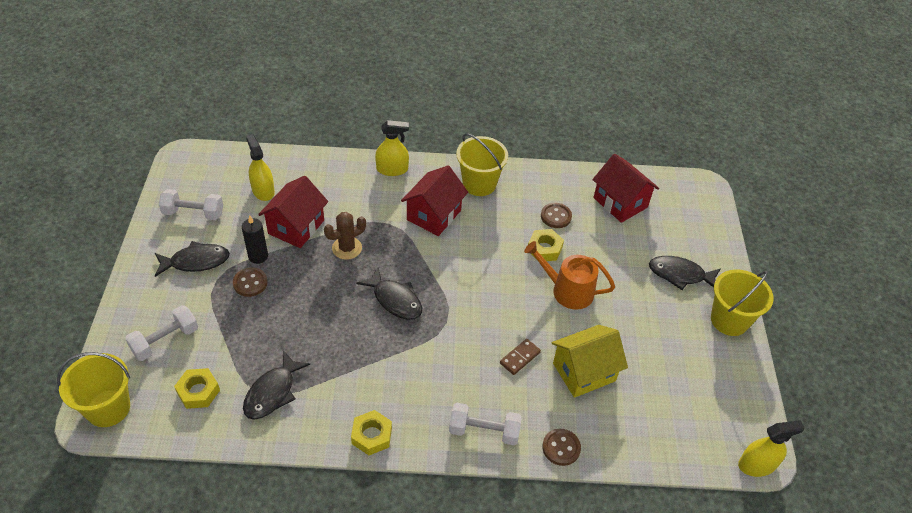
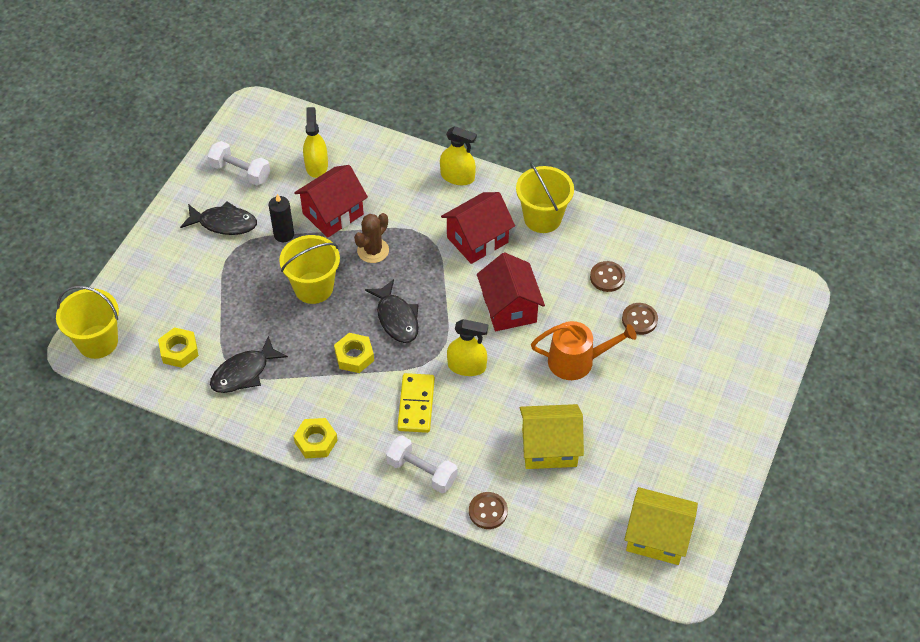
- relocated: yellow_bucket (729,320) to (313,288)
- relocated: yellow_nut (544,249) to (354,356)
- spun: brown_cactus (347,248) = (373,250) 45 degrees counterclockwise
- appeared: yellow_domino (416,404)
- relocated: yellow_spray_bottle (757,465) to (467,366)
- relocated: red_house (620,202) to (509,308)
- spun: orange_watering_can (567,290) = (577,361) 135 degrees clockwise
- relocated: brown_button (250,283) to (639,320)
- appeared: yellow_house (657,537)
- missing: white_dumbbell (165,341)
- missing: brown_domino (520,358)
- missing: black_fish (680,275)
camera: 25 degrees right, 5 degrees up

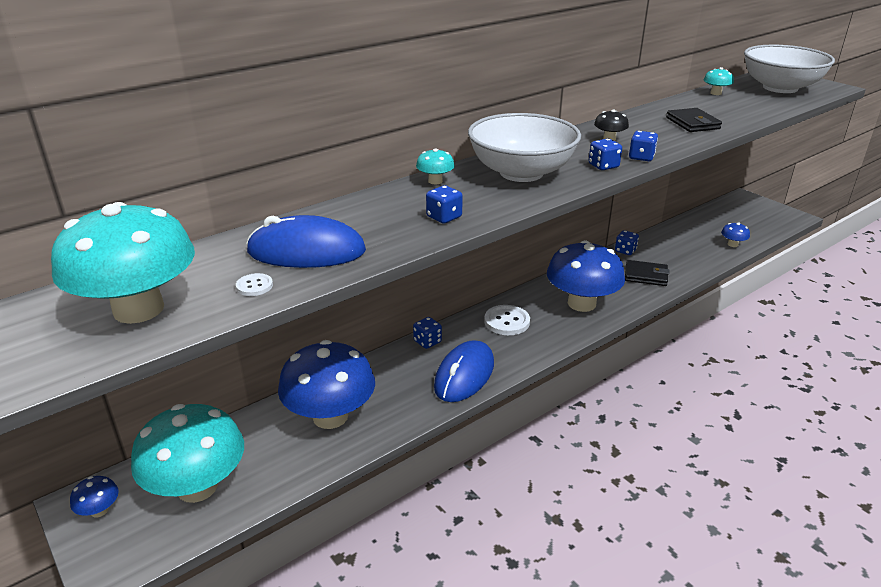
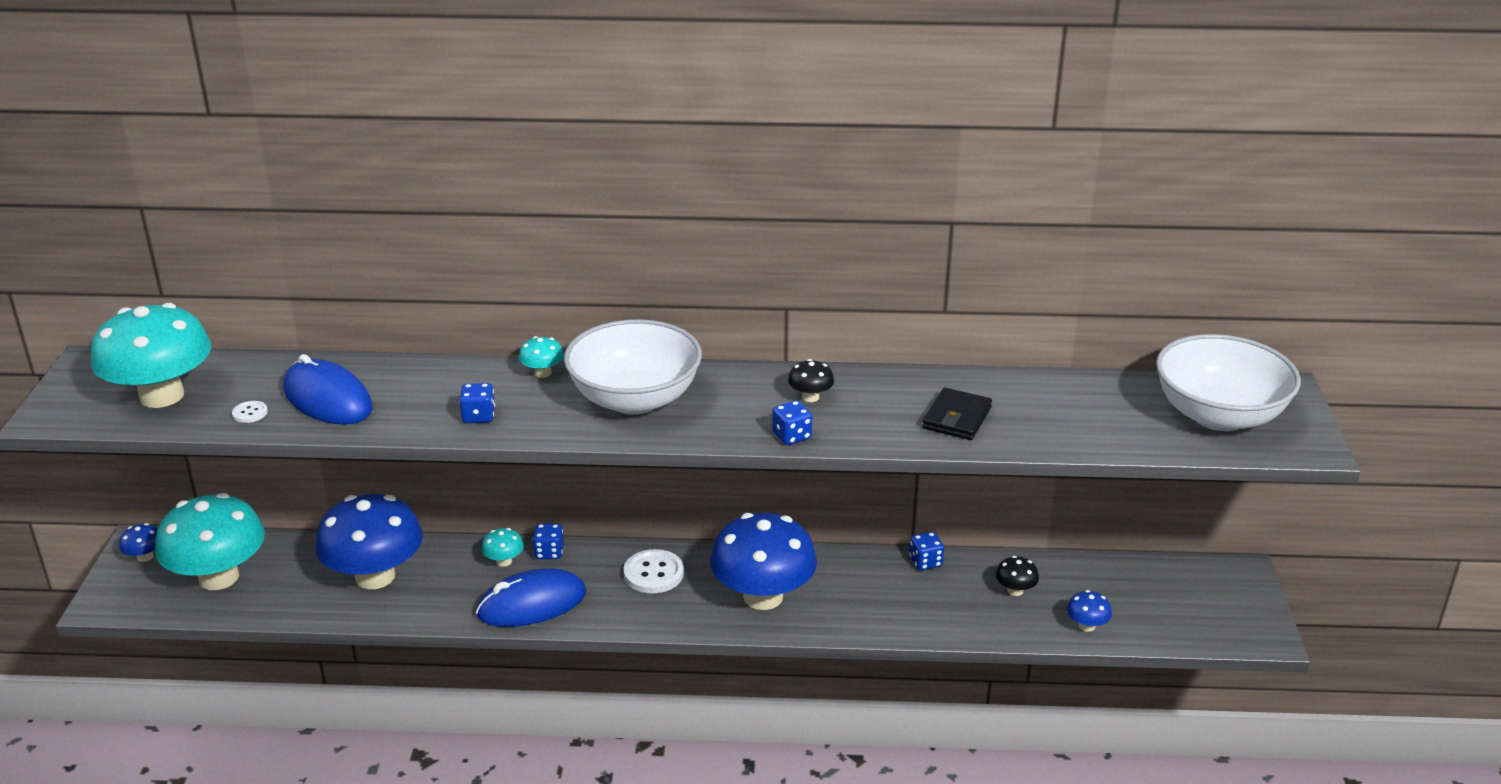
- relocated: turquoise_mushroom (715,93) to (504,561)
- appeared: black_mushroom (1015,590)
- missing: blue_dice (603,166)
- missing: black_wallet (645,276)
camera: 40 degrees right, 0 degrees up

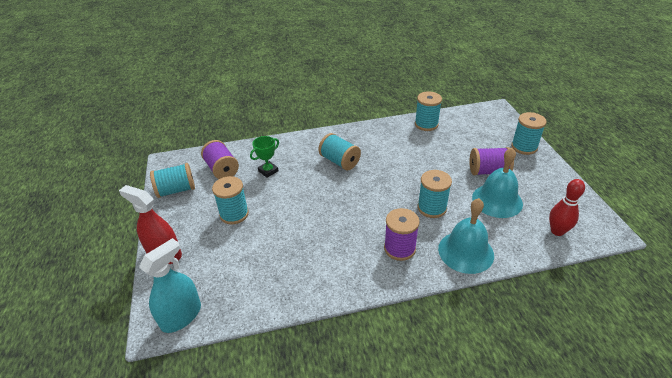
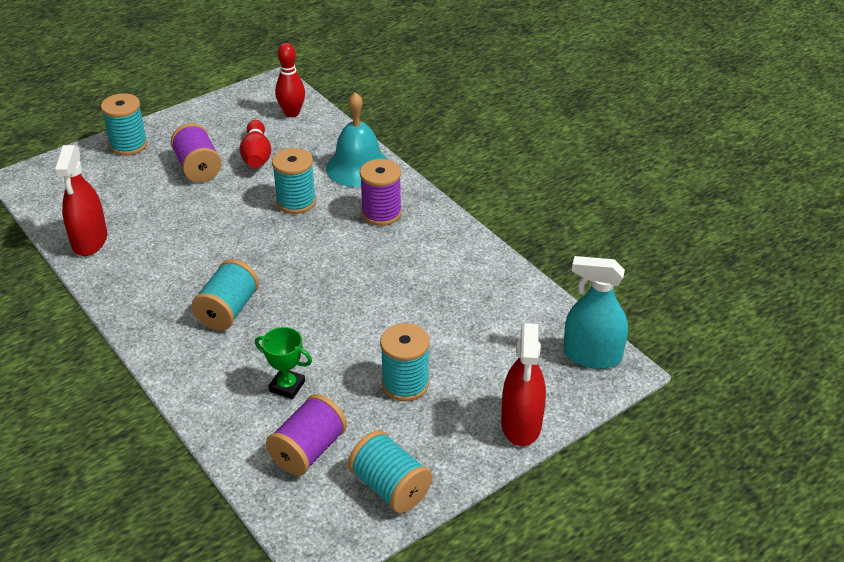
- exchanged: turquoise_spool (426,124) to red_spray_bottle (90,241)
- exchanged: turquoise_bell (497,200) to red_bowling_pin (256,155)
camera: 115 degrees left, 0 degrees up

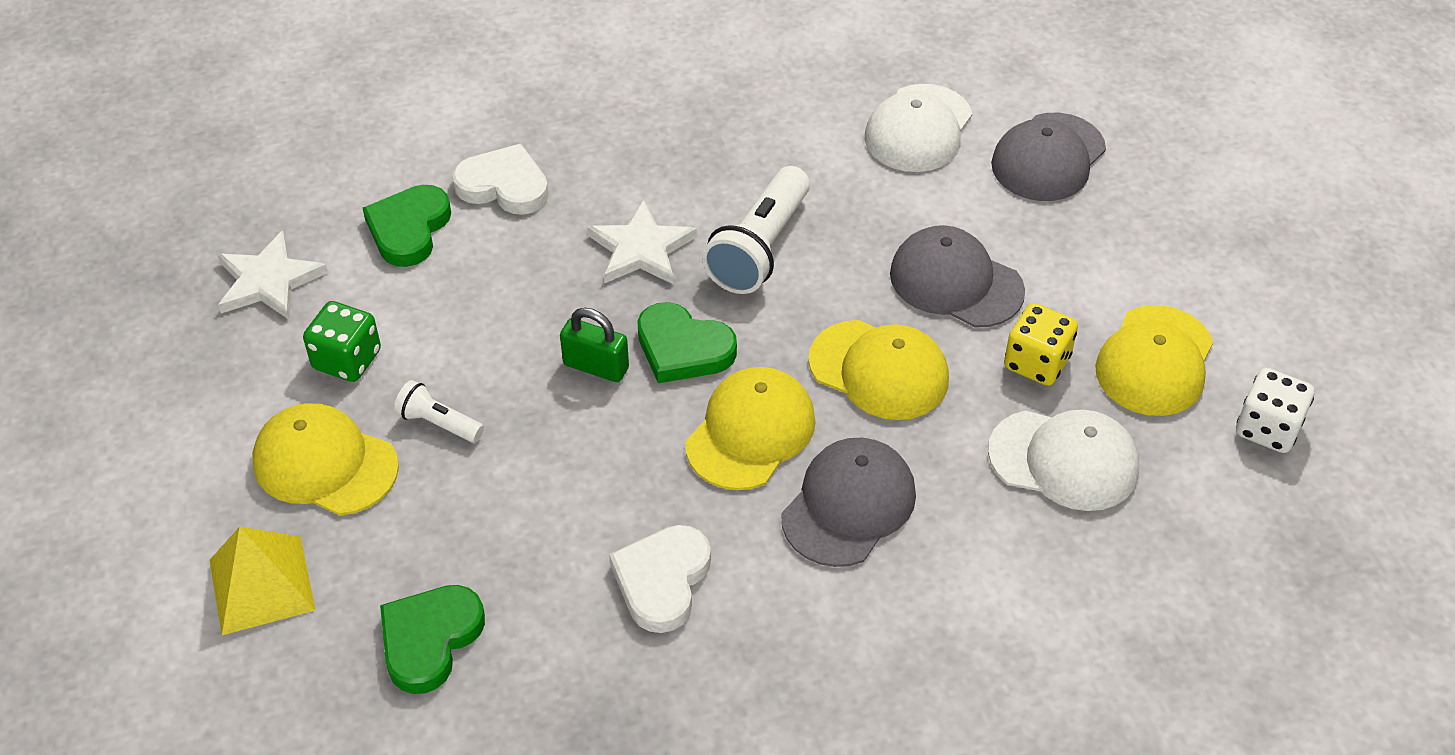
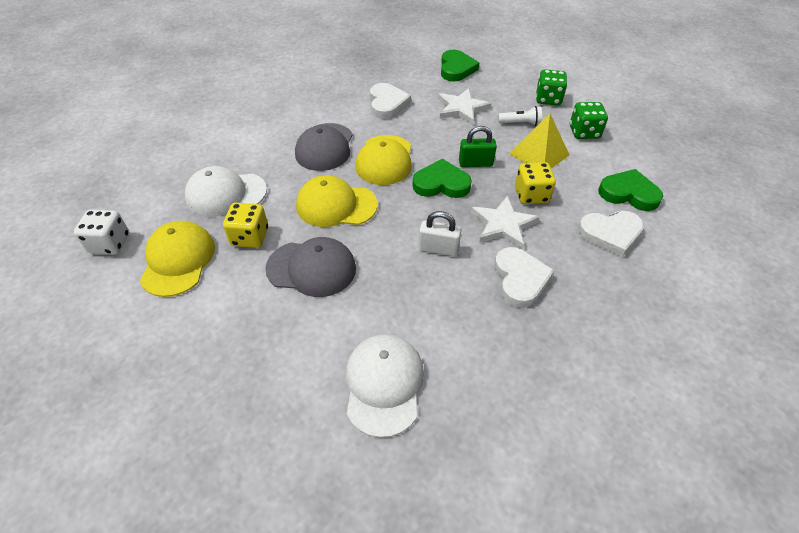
- exchanged: white_flashlight (760,248) to white_padlock (438,249)
- relocated: white_star (268,281) to (462,108)
- appeared: white_heart (520,279)
- relocated: yellow_pyramid (261,585) to (539,154)
- appeared: yellow_dice (531,195)
- exchanged: yellow_cap (325,464) to green_dice (548,99)
- spun: green_heart (409,229) = (628,193) 60 degrees counterclockwise
- missing: grey_cap (1048,158)
camera: 155 degrees right, 0 degrees up

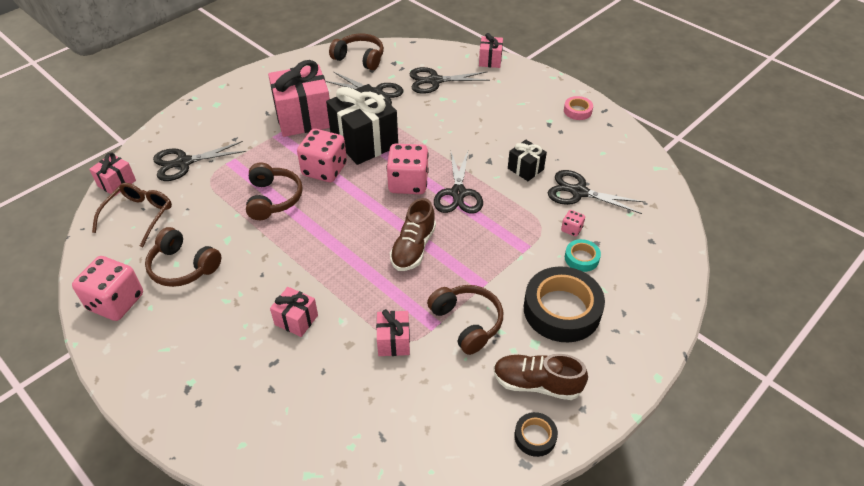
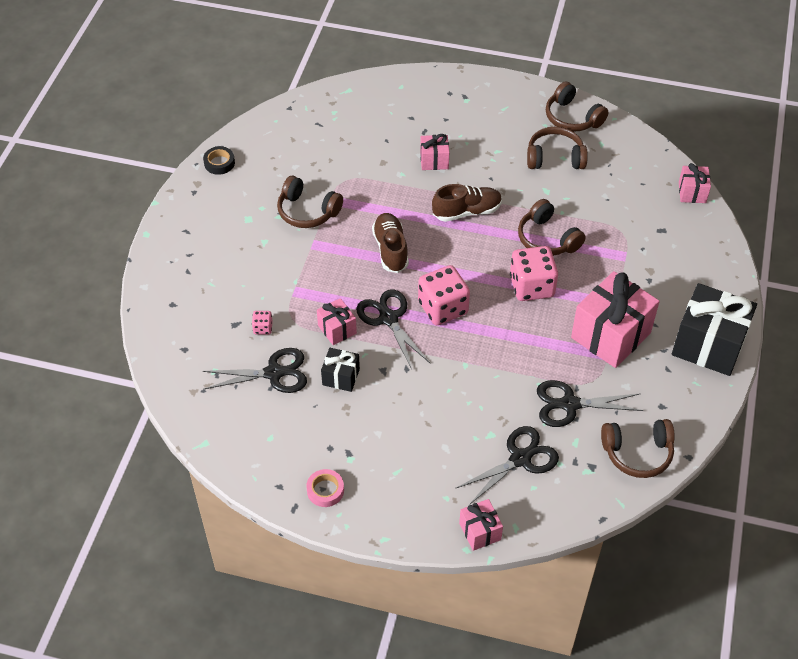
- relocated: pink_gift (394,341) to (337,329)
- relocated: brown_shoe (536,384) to (467,212)
- exchanged: pink_dice (116,302) to brown_headphones (572,118)
- relocated: black_gift (364,142) to (708,345)
- missing: brown_glasses (139,216)
- missing: black_scissors (183,163)
- missing: black_tape (562,310)
- missing: turquoise_tape (581,258)
camera: 150 degrees right, 5 degrees up

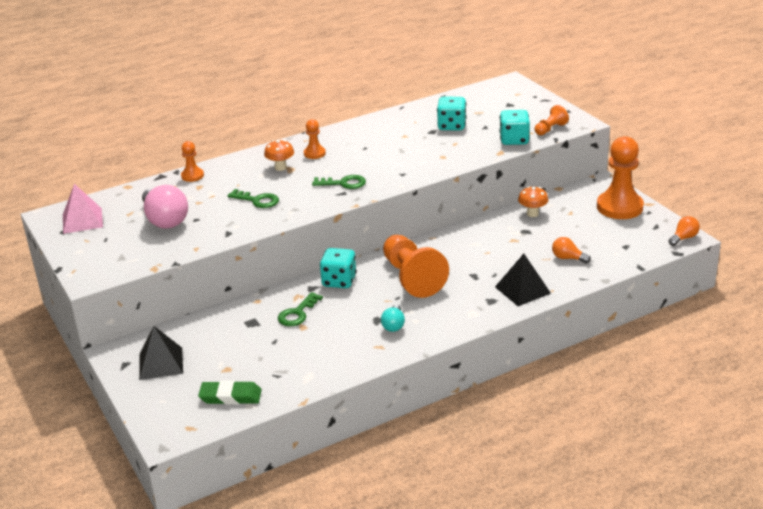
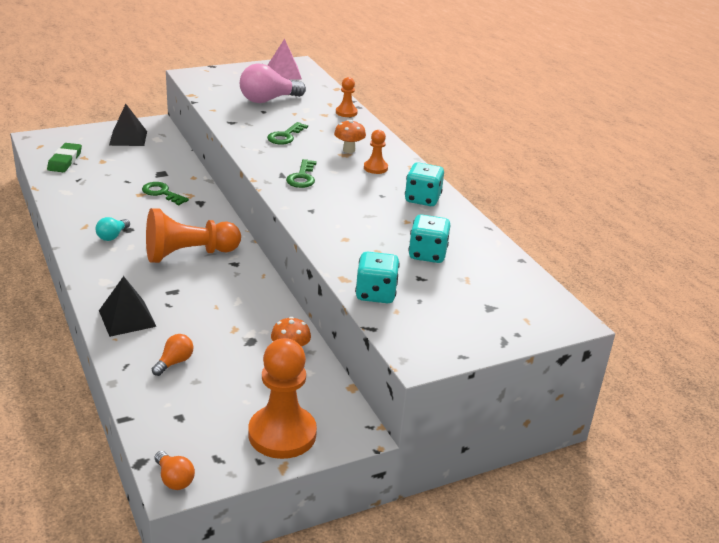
- spun: turquoise_light_bulb (394,325) = (112,236) 75 degrees counterclockwise
- relocated: turquoise_dice (339,281) to (422,199)
- missing: orange_pawn (550,129)
camera: 90 degrees right, 0 degrees up

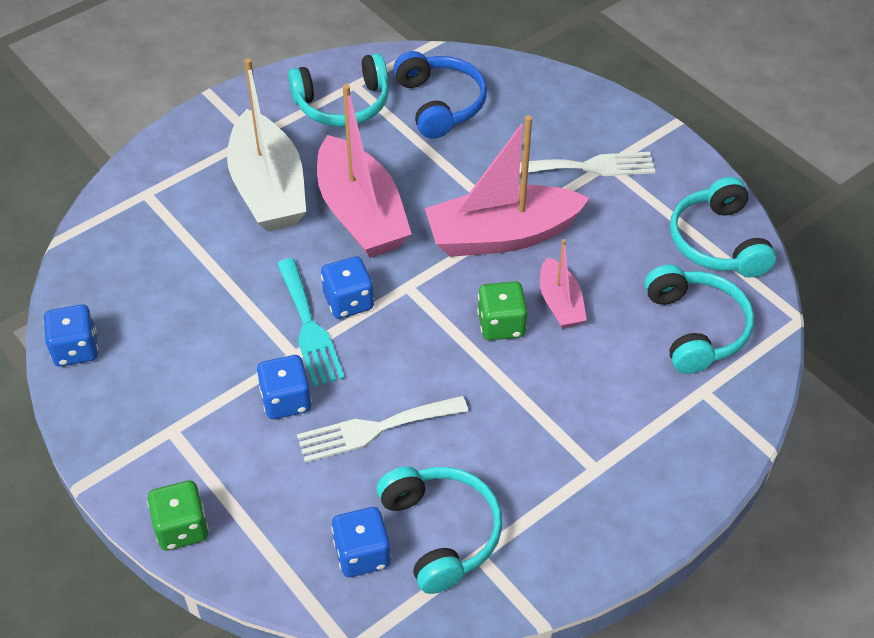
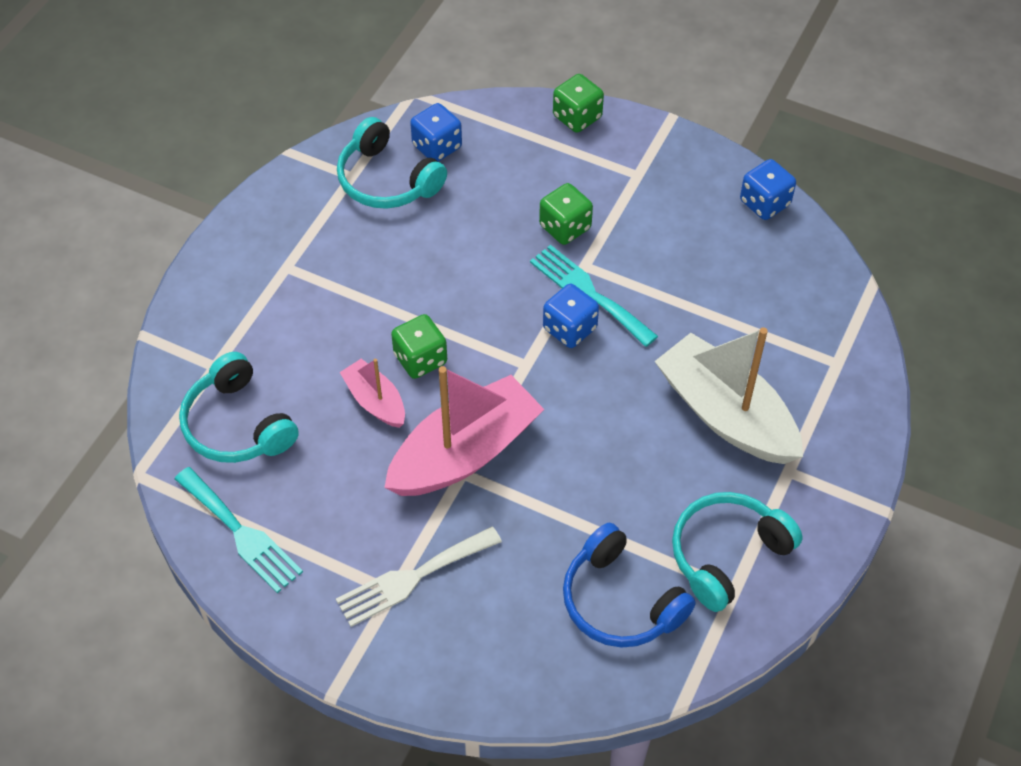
- exchanged: turquoise_headphones (718,242) to turquoise_fork (240,533)
- colour: blue_dice (286,400) to green_dice (565,227)
- missing: white_fork (375,429)
- missing: pink_boat (361,214)
camera: 155 degrees right, 5 degrees up

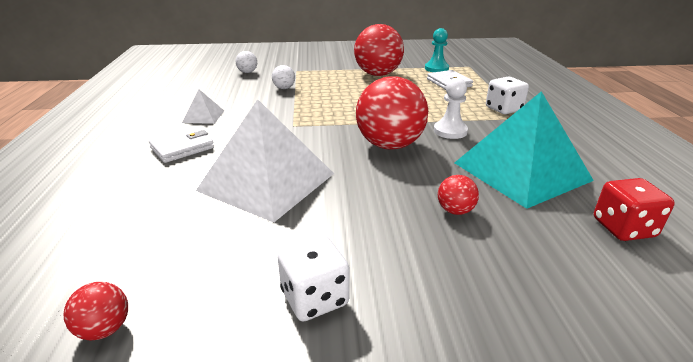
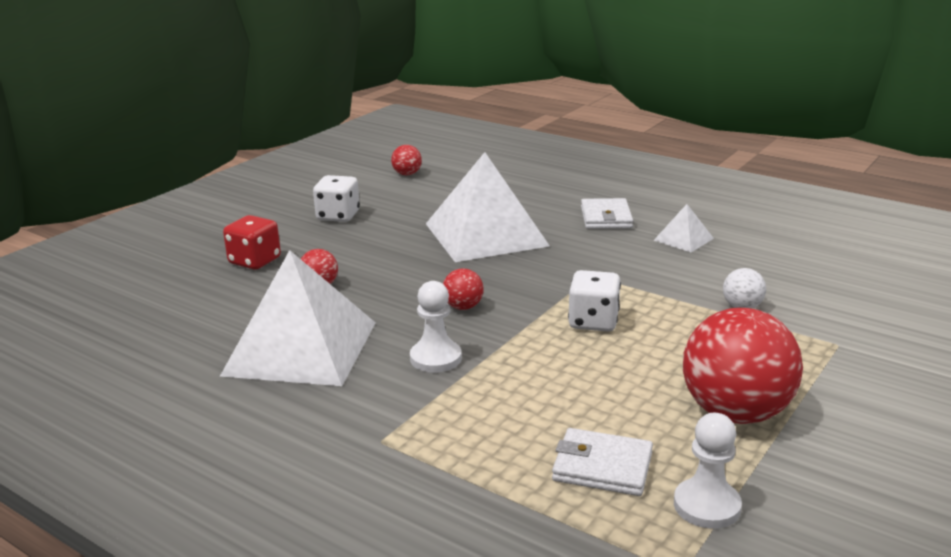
- colour: turquoise_pyramid (521,171) to white_pyramid (301,348)
- relocated: red_dice (623,228) to (255,261)
- size: red_ball (389,145) = (463,307) x0.44
- relocated: white_dice (503,109) to (593,322)
- colour: turquoise_pawn (436,69) to white_pawn (706,506)
- missing: white_ball (247,72)
camera: 130 degrees right, 5 degrees down

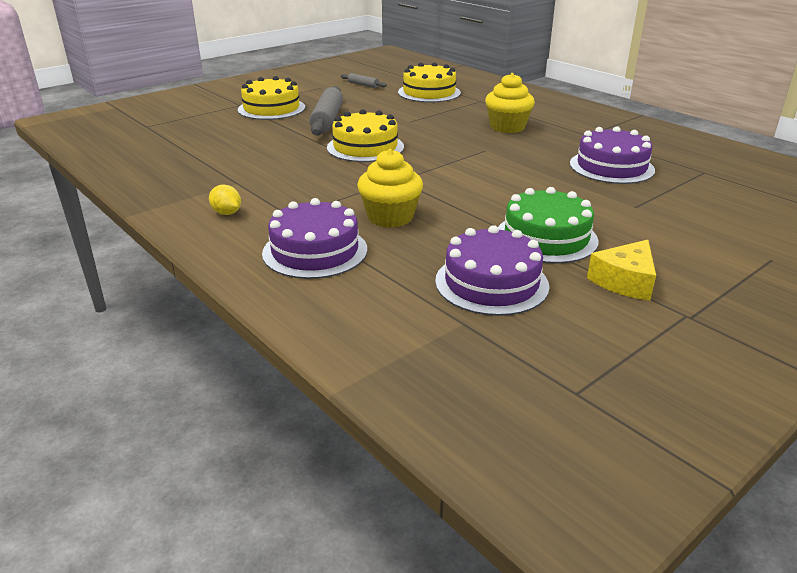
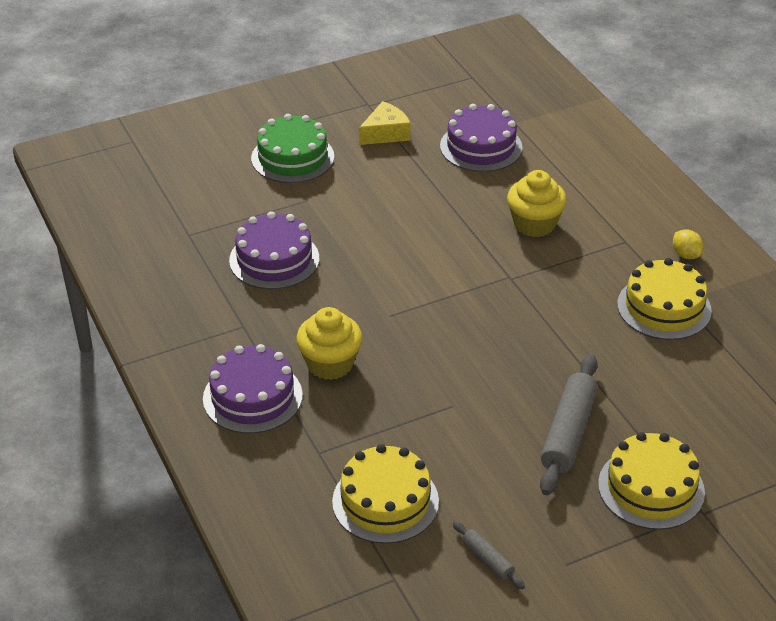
- relocated: purple_cake (315,251) to (252,397)
- relocated: green_cake (546,237) to (292,157)
- relocated: yellow_cake (365,147) to (664,307)
camera: 165 degrees left, 10 degrees up

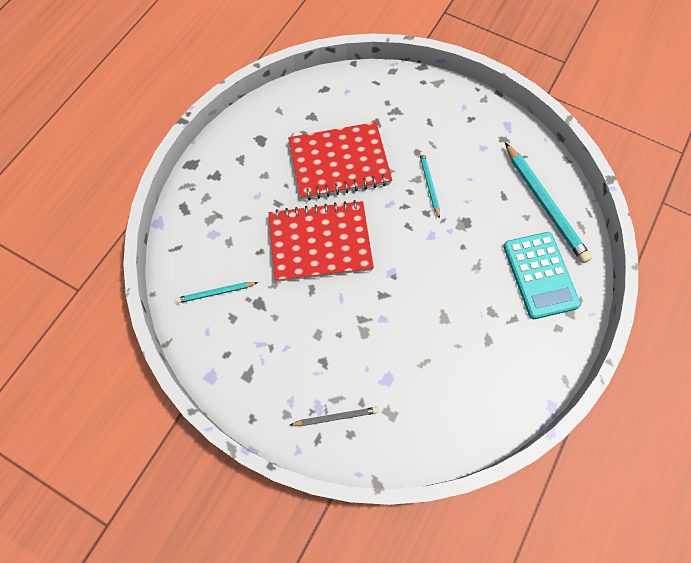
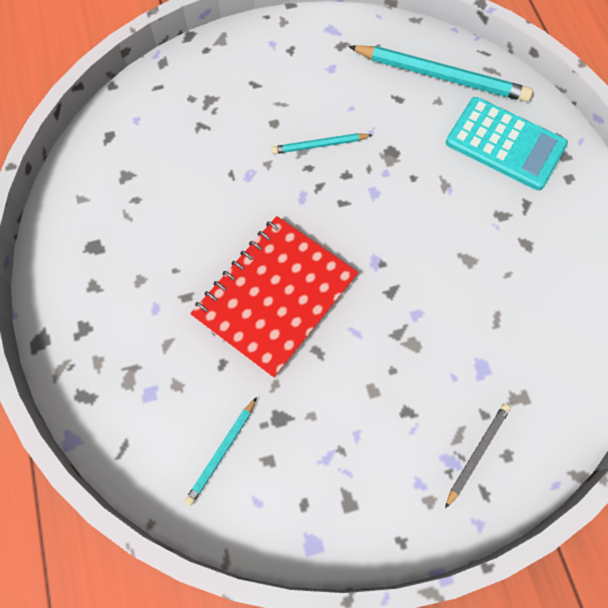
- spun: turquoise_pencil (429,184) = (319,145) 45 degrees counterclockwise
- missing: red_notebook (339,163)
camera: 45 degrees left, 0 degrees up

